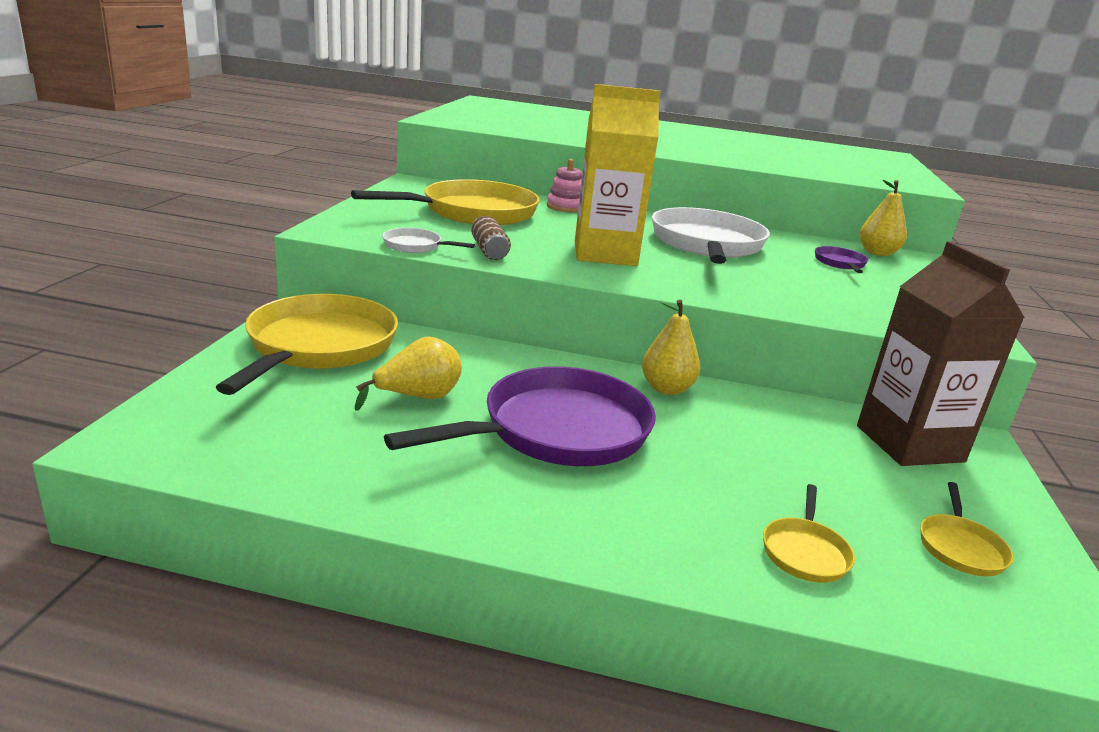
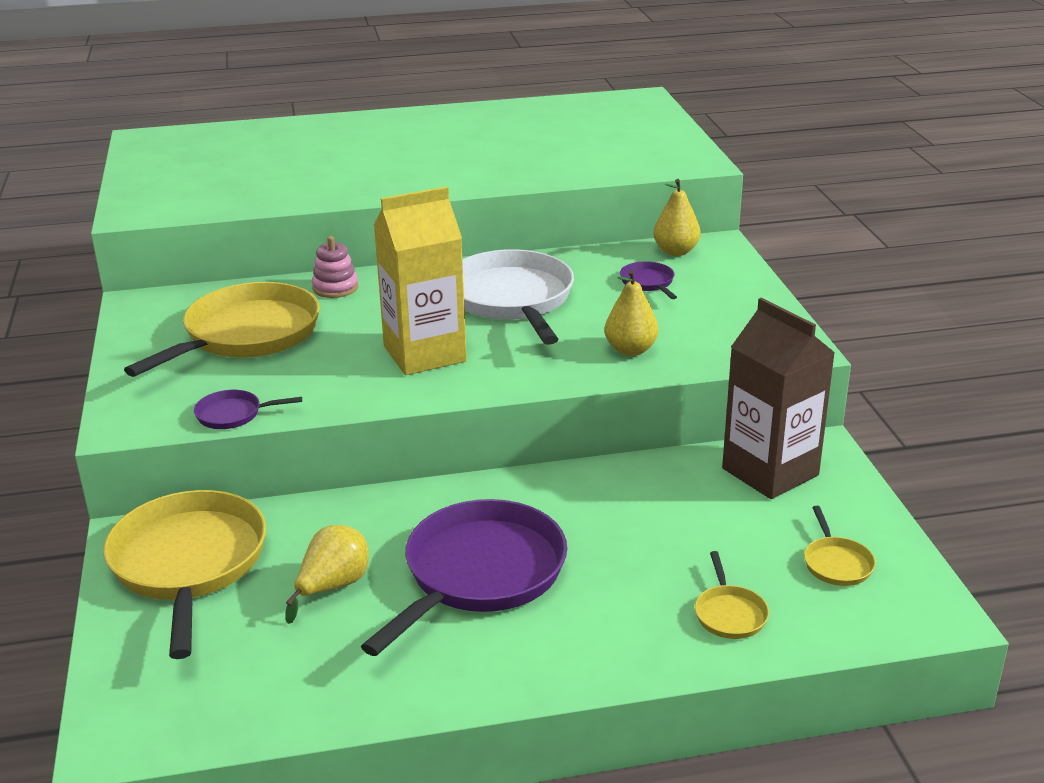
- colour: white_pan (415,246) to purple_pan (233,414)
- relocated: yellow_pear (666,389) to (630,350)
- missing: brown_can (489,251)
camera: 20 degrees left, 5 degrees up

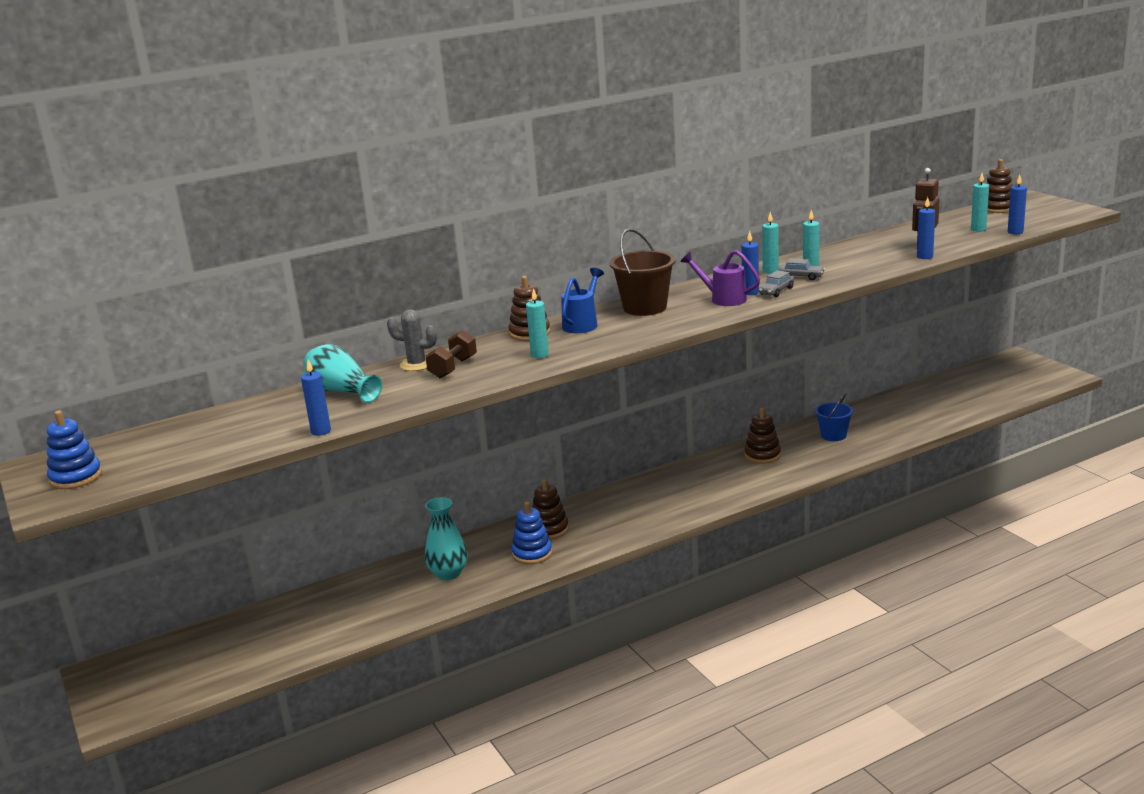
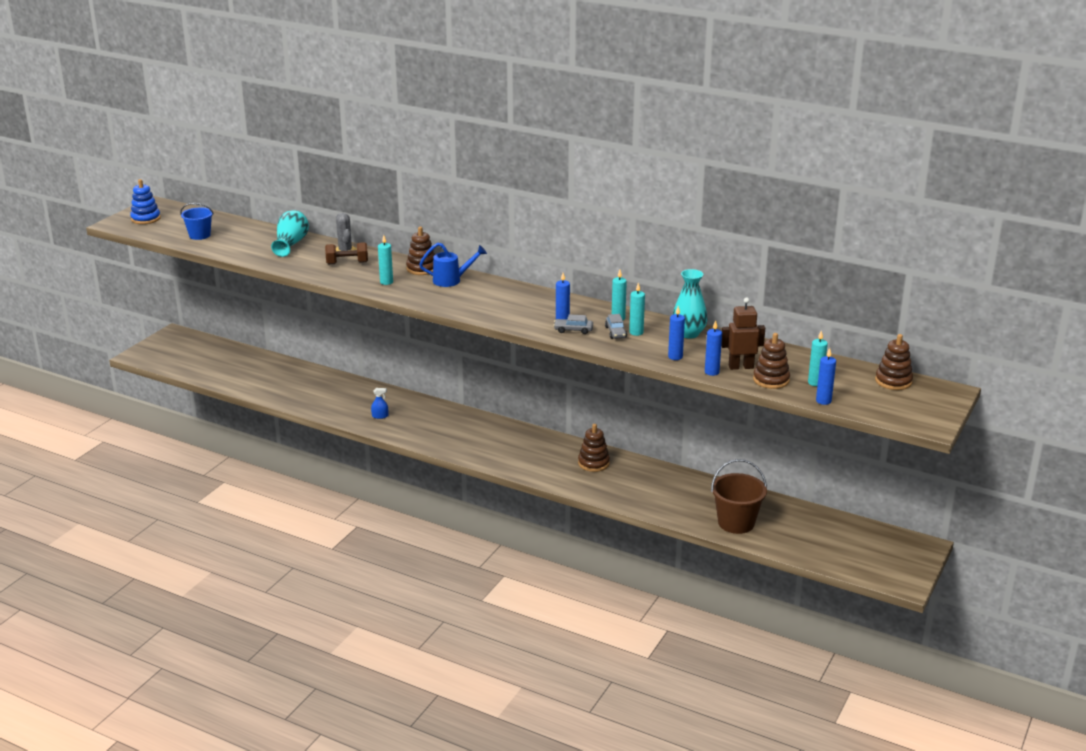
- relocated: blue_bucket (833,435) to (199,235)
- exchanged: blue_stacking_toy (532,553) to blue_spray_bottle (380,416)
- relocated: blue_candle (321,431) to (675,357)
- relocated: turquoise_vase (448,573) to (688,334)
- relocated: brown_bucket (645,308) to (736,523)
- relocated: brown_stacking_toy (549,529) to (771,380)
- missing: purple_watering_can (723,299)
camera: 55 degrees right, 5 degrees up

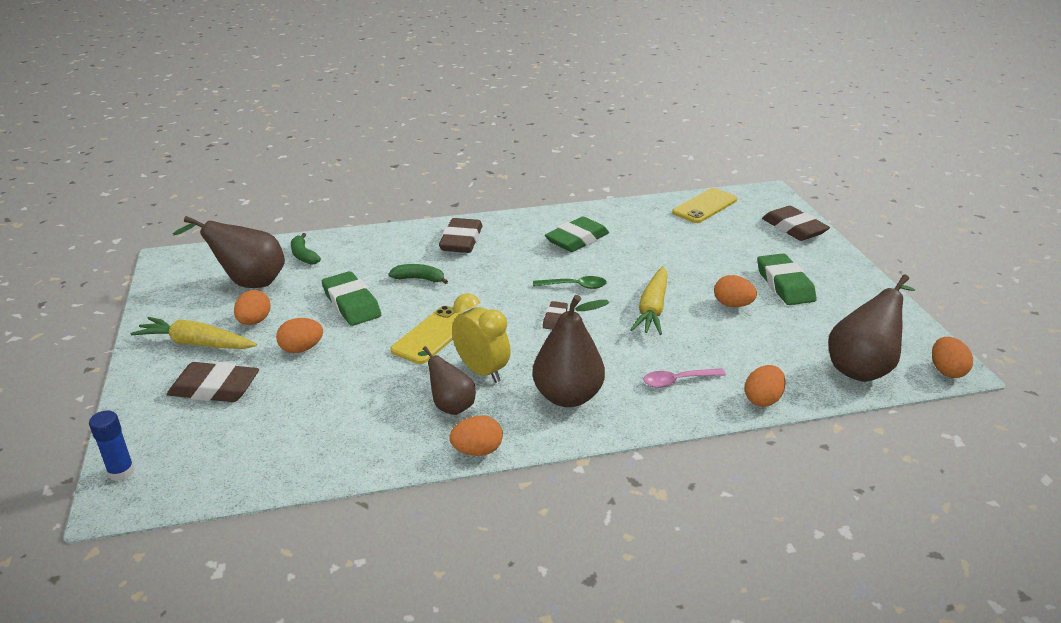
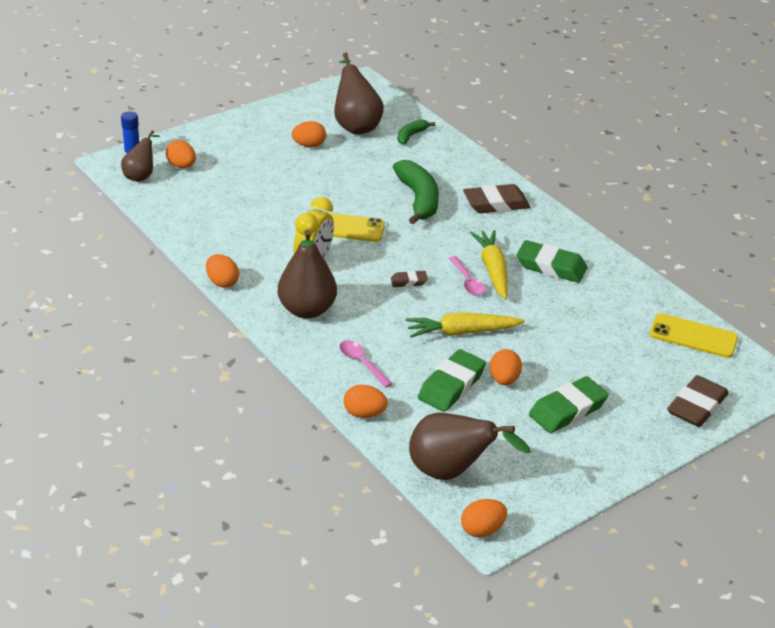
- relocated: brown_pear (450,405) to (141,176)
- relocated: orange_egg (301,349) to (181,166)
- size: green_banana (419,279) = (418,199) x1.86
- relocated: green_eraser (351,304) to (451,385)
- colour: green_spoon (575,286) to pink_spoon (468,282)
- relocated: yellow_carrot (196,343) to (493,270)
- missing: brown_eraser (215,388)
camera: 65 degrees right, 5 degrees up

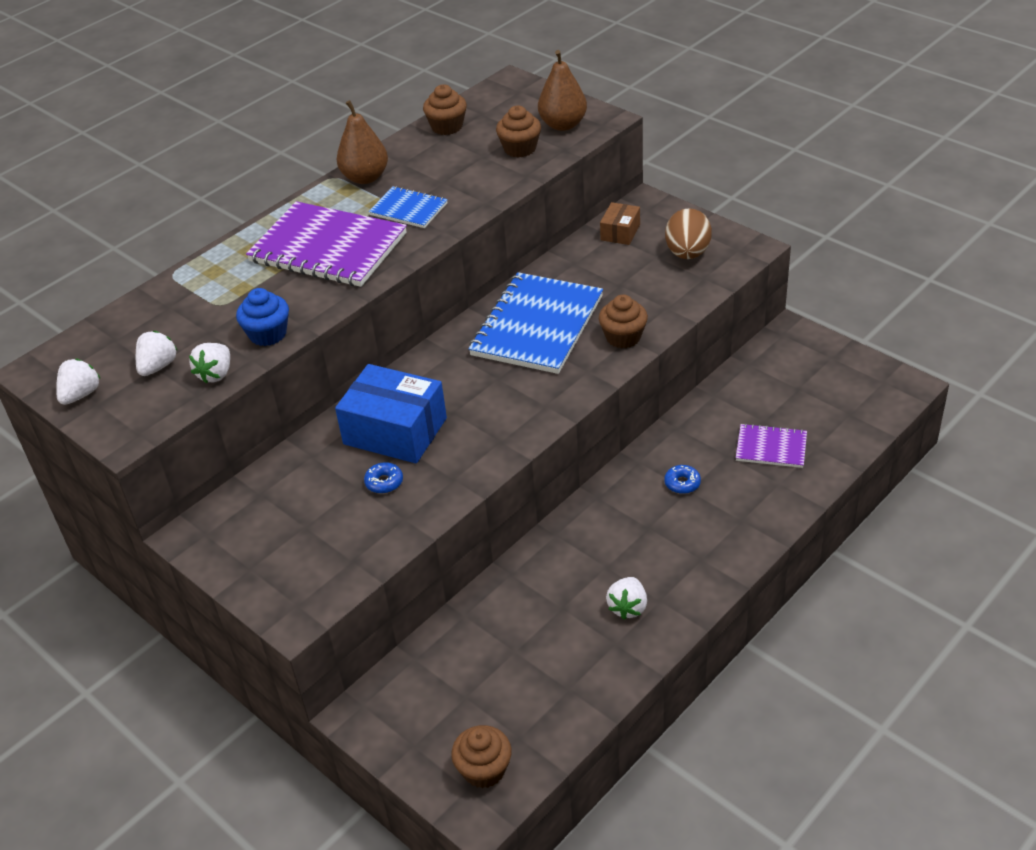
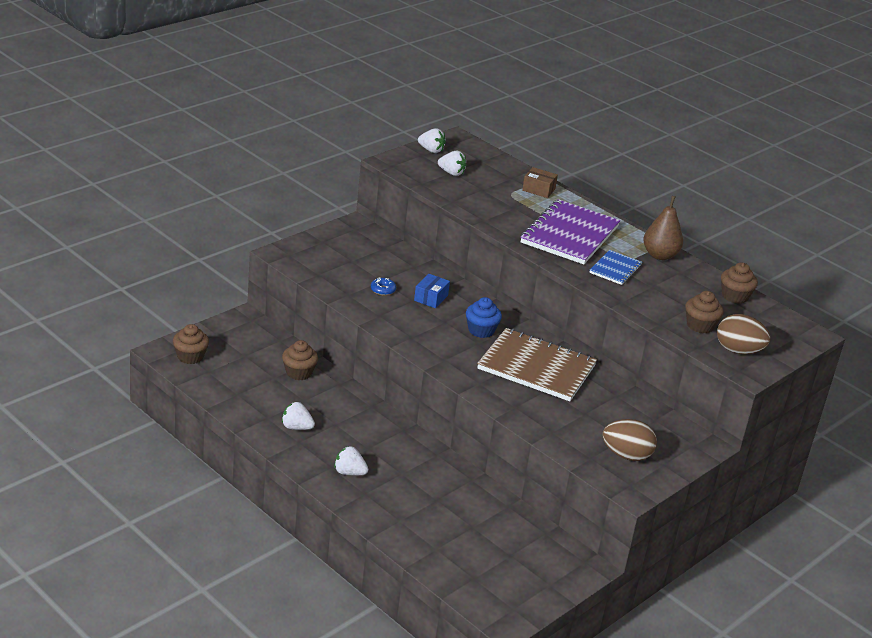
- relocated: brown_cupcake (623,337) to (299,372)
- relocated: white_strawberry (216,374) to (349,472)
- size: blue_box (395,431) = (431,298) x0.51
- relocated: blue_cupcake (268,334) to (481,330)
- colour: blue_notebook (537,326) to brown_notebook (536,367)
- relocated: brown_box (620,232) to (538,189)
- exchanged: brown_pear (563,125) to brown_egg (738,351)
- missing: blue_donut (682,483)
- missing: purple_notebook (771,447)
camera: 85 degrees right, 10 degrees down

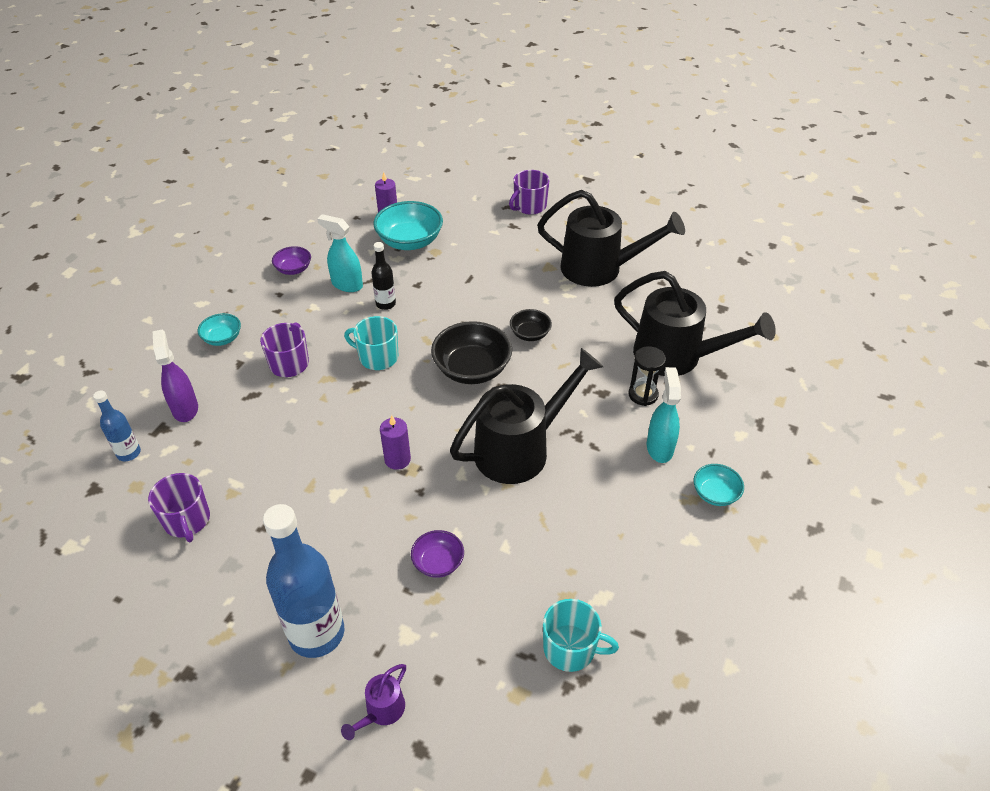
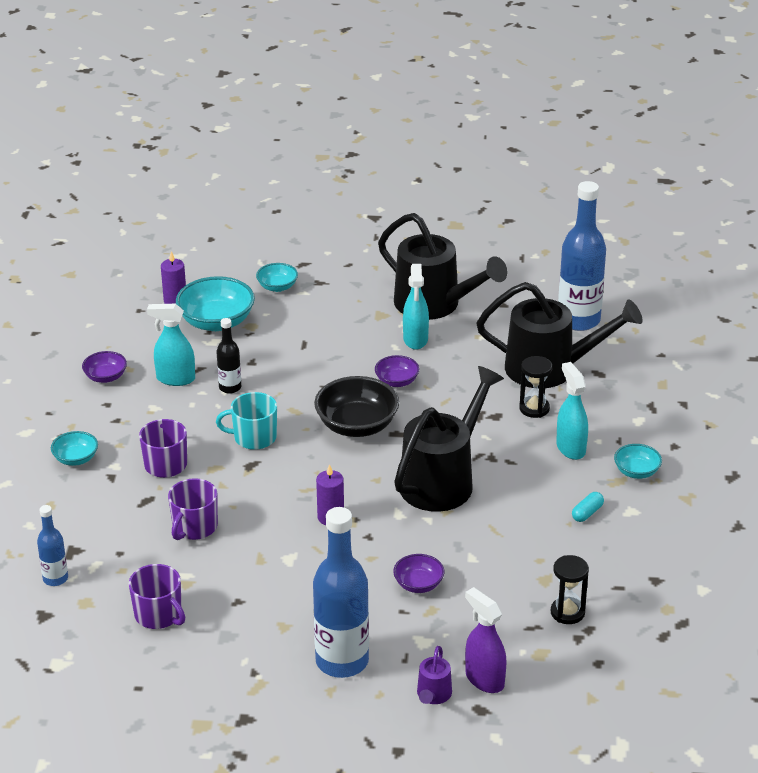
- relocated: purple_mug (529,206) to (194,527)
- appeared: turquoise_bowl (277,287)
- colour: black_bowl (530,334) to purple_bowl (397,381)
- spun: black_watering_can (601,269) = (435,305) 45 degrees clockwise
- appeared: turquoise_spray_bottle (415,339)
- relocated: purple_spray_bottle (185,408) to (484,679)
- exchanged: turquoise_mug (570,648) to black_hourglass (567,612)
- appeared: blue_bottle (578,320)
- appeared: turquoise_capsule (587,513)
camera: 20 degrees left, 10 degrees down

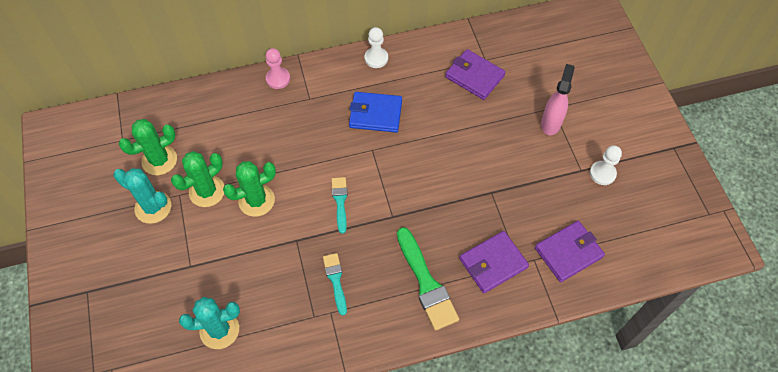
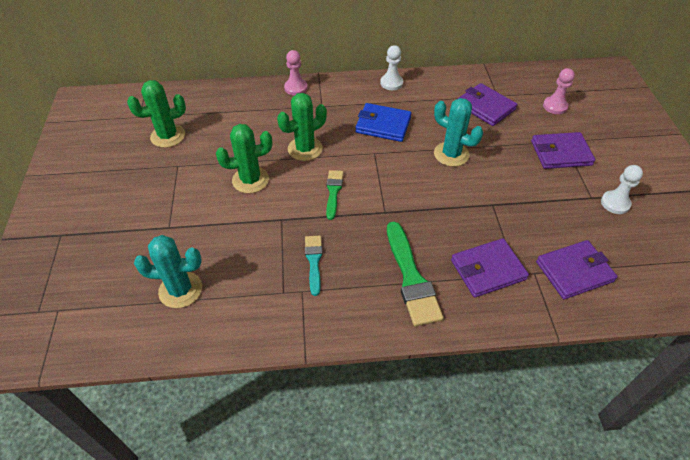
- relocated: green_cactus (207,191) to (305,149)
- colour: turquoise_brush (340,201) to green_brush (333,192)
- relocated: turquoise_cactus (153,207) to (451,154)
- exchanged: pink_spray_bottle (551,123) to purple_wallet (561,153)
- appeared: pink_pawn (555,106)
camera: 10 degrees right, 10 degrees down

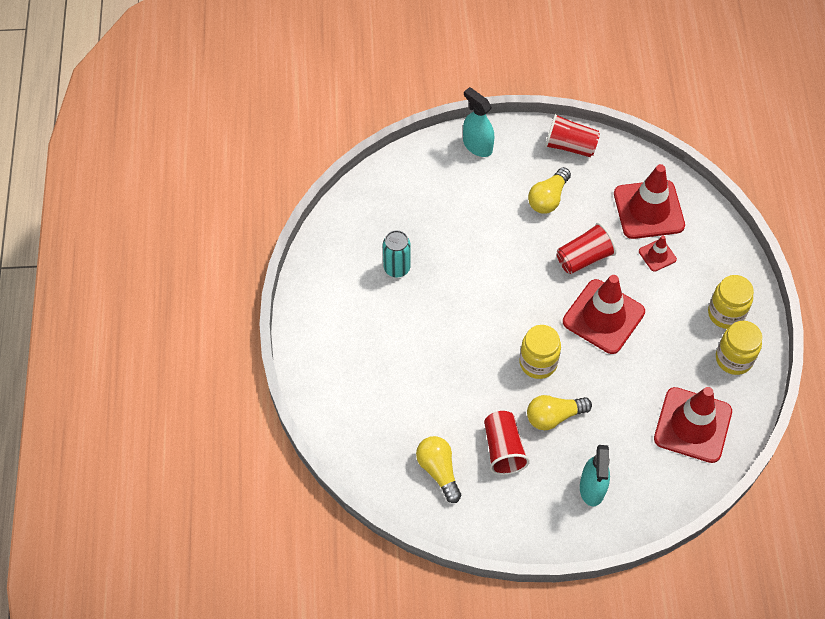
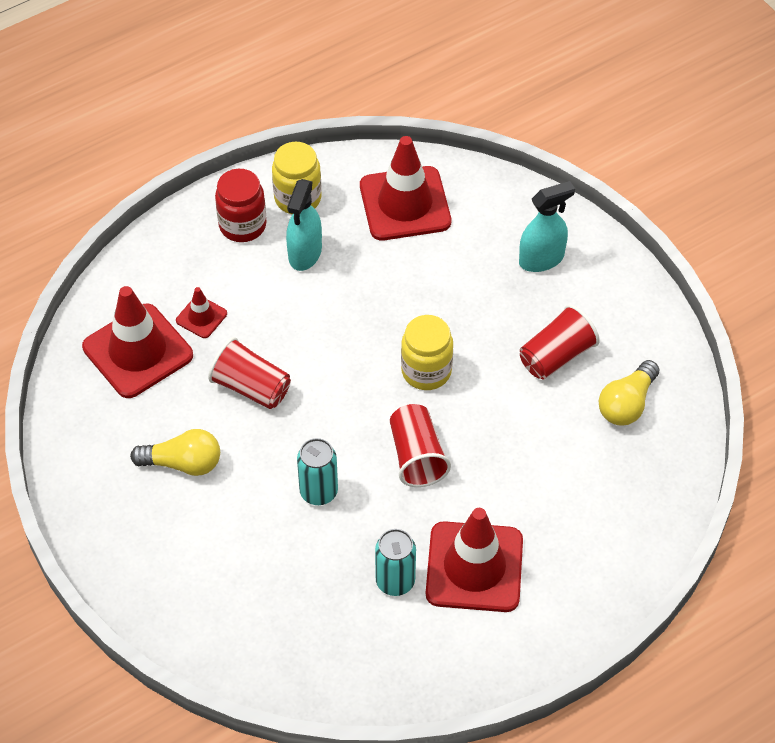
- colour: yellow_jar (726,313) to red_jar (242,225)
- relocated: turquoise_spray_bottle (477,145) to (305,253)
- appeared: turquoise_can (318,492)
- relocated: red_cup (570,146) to (416,456)
- relocated: red_traffic_cone (603,317) to (474,567)
- missing: yellow_light_bulb (554,416)
camera: 120 degrees left, 5 degrees down

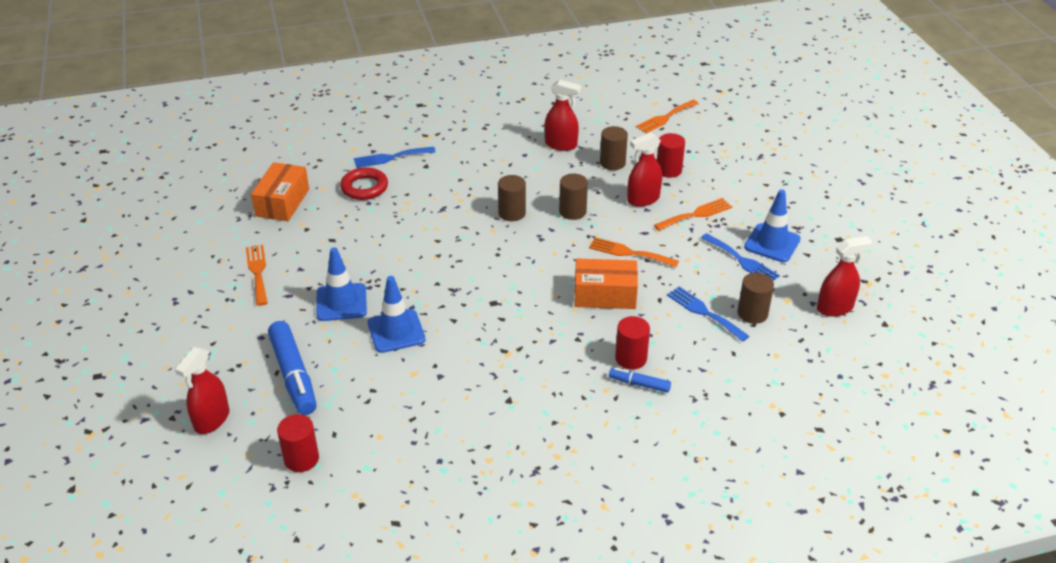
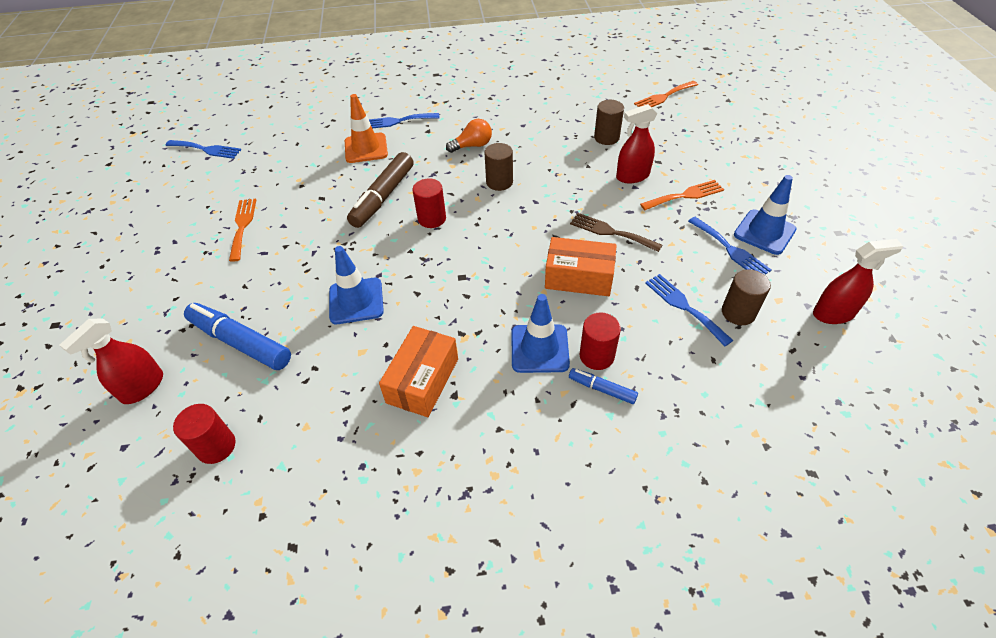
- appeared: blue_fork (206,149)
- spun: blue_marker (294,375) = (240,342) 135 degrees clockwise
- exchanged: red_ring (364,187) to orange_traffic_cone (366,148)
- appeared: brown_marker (383,197)
- relocated: orange_box (282,202) to (423,381)
- relocated: red_cylinder (668,170) to (432,218)
- appeared: orange_light_bulb (472,146)
- relocated: blue_traffic_cone (341,302) to (539,348)
- colour: orange_fork (629,253) to brown_fork (611,232)
- missing: red_spray_bottle (561,145)
- missing: brown_cylinder (572,211)
camera: 10 degrees right, 10 degrees up

